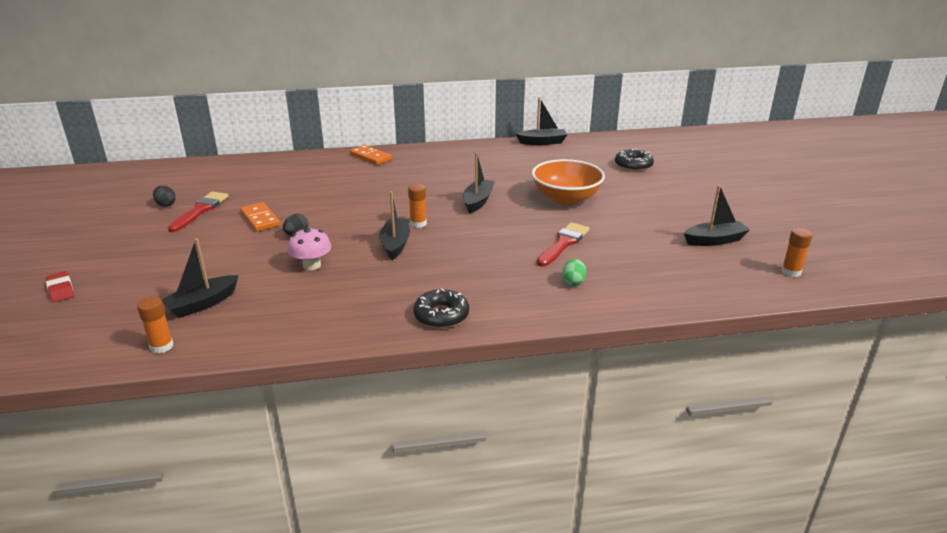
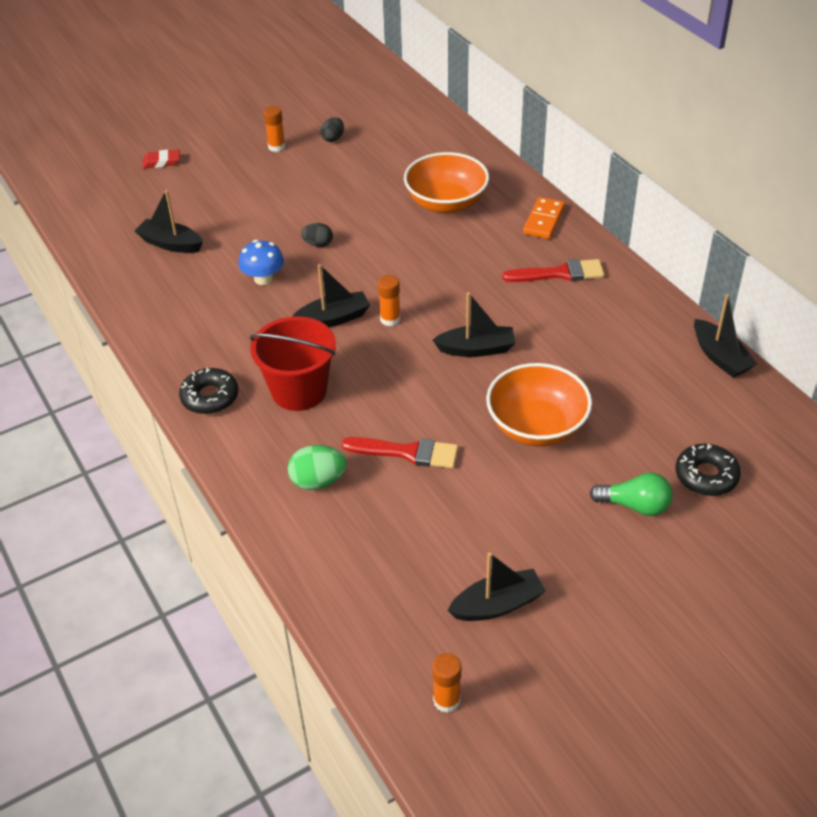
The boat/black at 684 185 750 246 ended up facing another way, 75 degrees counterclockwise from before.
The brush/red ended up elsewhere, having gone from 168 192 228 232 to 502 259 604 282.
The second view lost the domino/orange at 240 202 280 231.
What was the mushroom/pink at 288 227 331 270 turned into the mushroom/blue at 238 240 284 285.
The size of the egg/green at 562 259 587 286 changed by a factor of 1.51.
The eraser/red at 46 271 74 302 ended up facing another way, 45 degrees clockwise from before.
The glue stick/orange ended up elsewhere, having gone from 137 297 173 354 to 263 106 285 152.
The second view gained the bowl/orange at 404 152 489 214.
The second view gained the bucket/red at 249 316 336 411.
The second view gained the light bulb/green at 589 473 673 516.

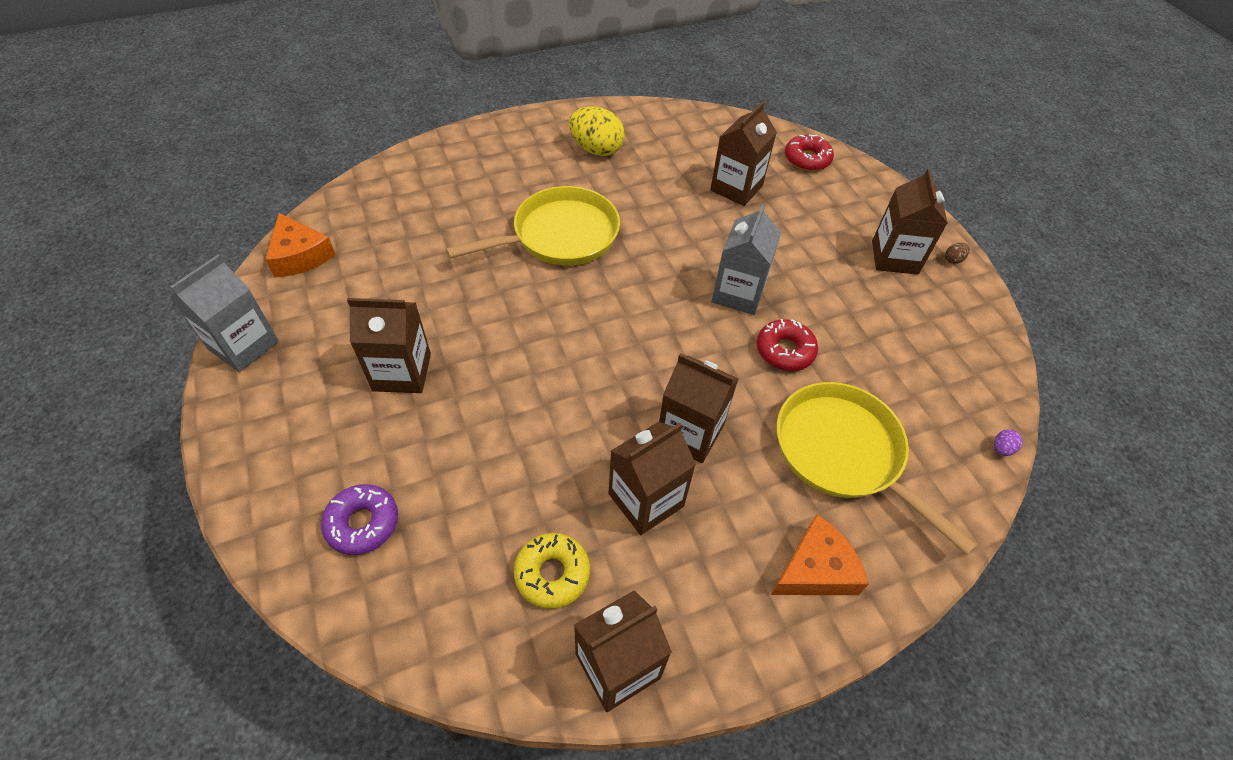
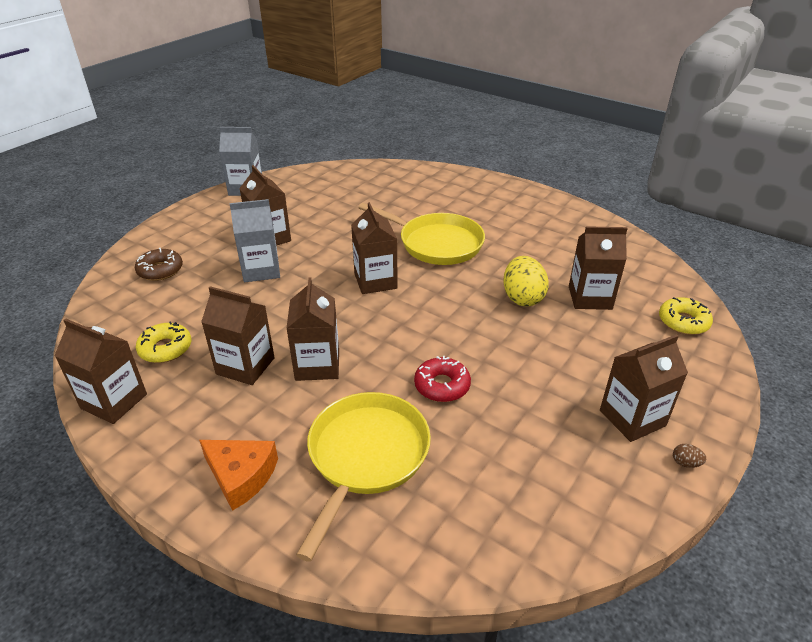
The egg/yellow ended up elsewhere, having gone from 569 106 625 156 to 503 256 549 306.
What was the donut/red at 785 135 834 171 turned into the donut/yellow at 659 297 713 335.
The carton/grey ended up elsewhere, having gone from 712 204 781 315 to 230 199 280 282.
The second view lost the cheese/orange at 265 213 336 277.
The second view lost the egg/purple at 994 429 1022 456.
What was the donut/purple at 321 484 398 555 turned into the donut/brown at 135 248 183 281.
The second view gained the carton/brown at 351 202 398 294.

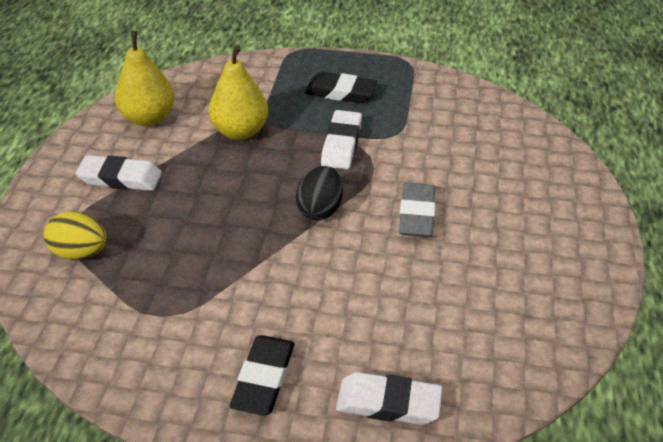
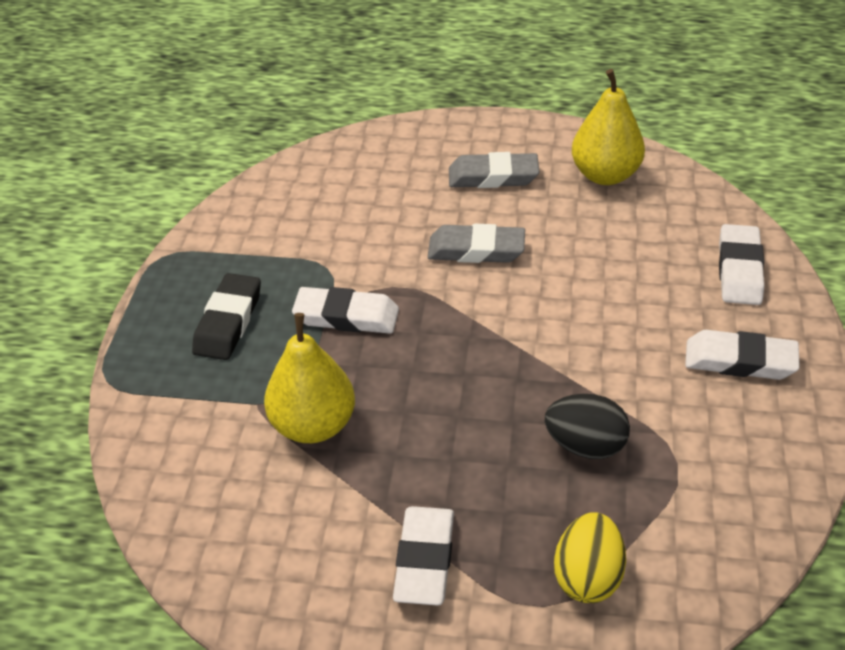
The pear/yellow ended up elsewhere, having gone from 115 31 175 126 to 572 69 645 185.
The egg/black ended up elsewhere, having gone from 296 166 343 220 to 545 394 630 459.
What was the eraser/black at 230 335 295 416 turned into the eraser/white at 685 330 800 380.
The second view gained the eraser/grey at 449 152 539 188.

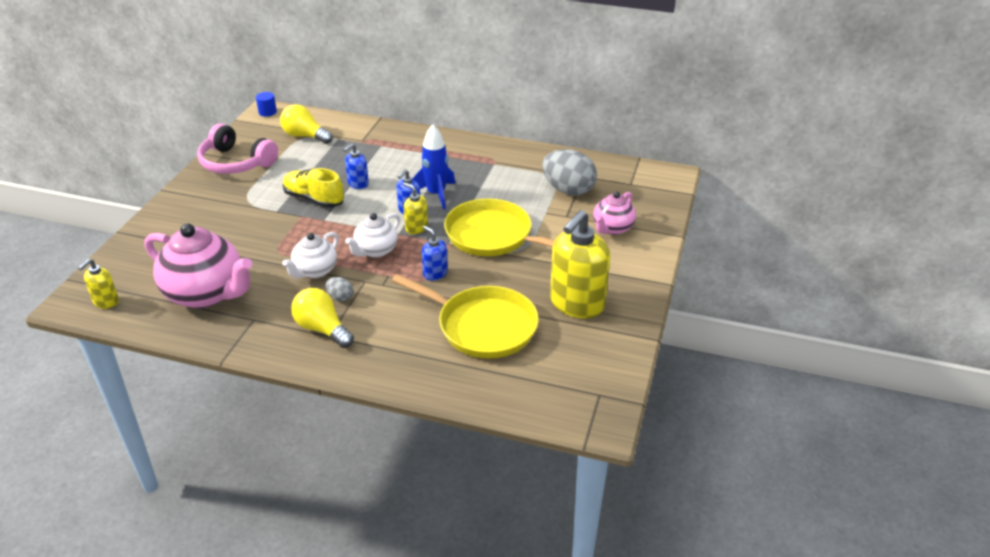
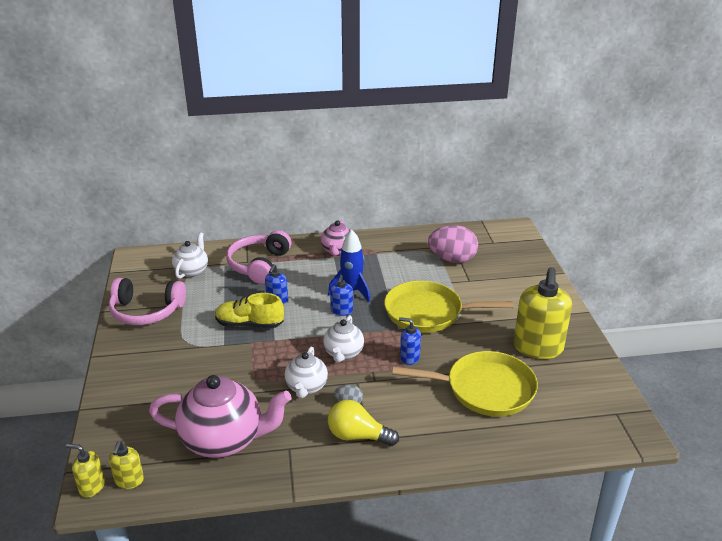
The second view lost the cylinder/blue at 256 92 277 117.
Where the light bulb/yellow stood at 280 104 333 144, the teapot/white came to stand at 172 232 208 279.
What was the egg/grey at 542 149 597 196 turned into the egg/pink at 428 225 478 263.
The soap dispenser/yellow ended up elsewhere, having gone from 403 183 428 234 to 66 444 105 498.
The teapot/pink ended up elsewhere, having gone from 593 191 636 235 to 321 220 350 256.
The second view gained the headphones/pink at 226 230 291 284.

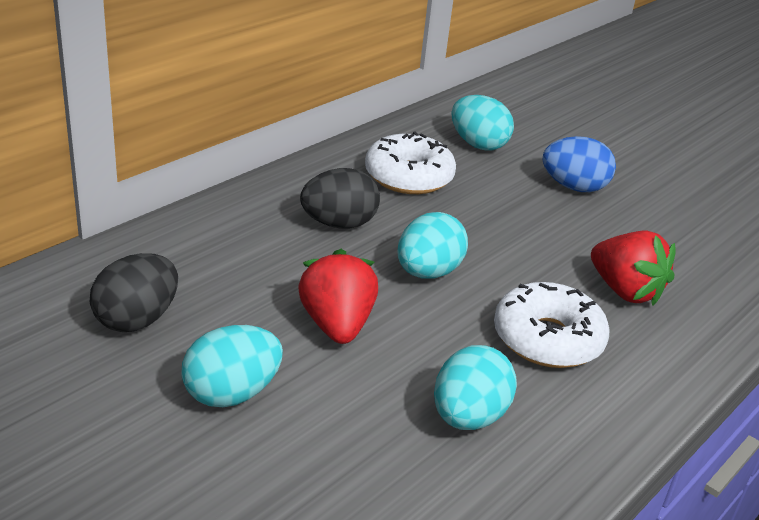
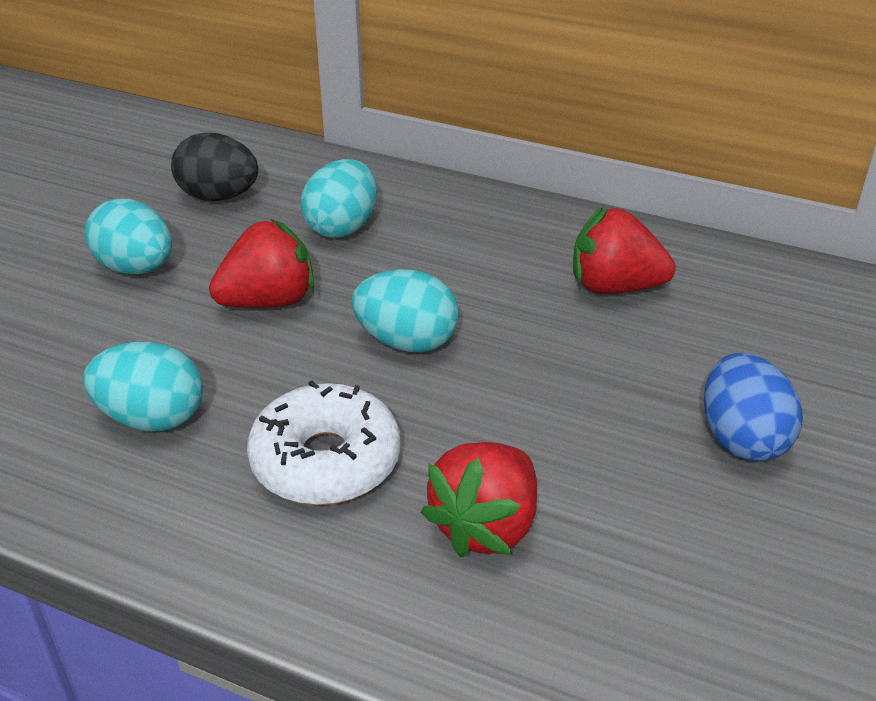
The egg/turquoise ended up elsewhere, having gone from 451 95 514 150 to 301 159 377 238.
Where the donut/white stood at 365 132 456 194, the strawberry/red came to stand at 573 207 676 294.
The second view lost the egg/black at 300 168 380 229.

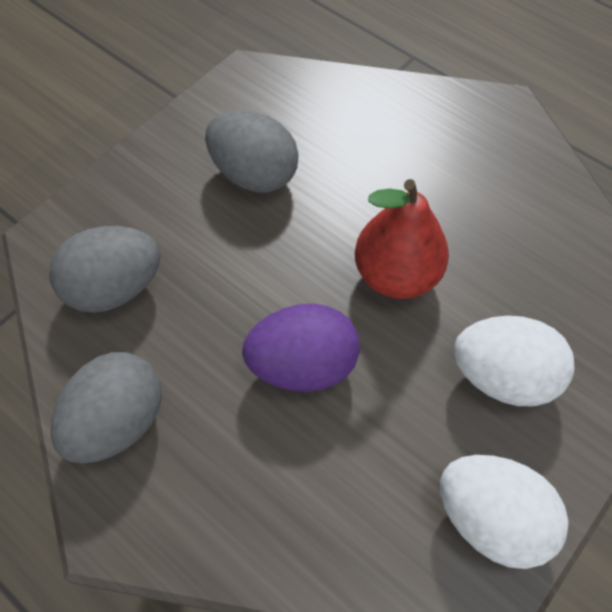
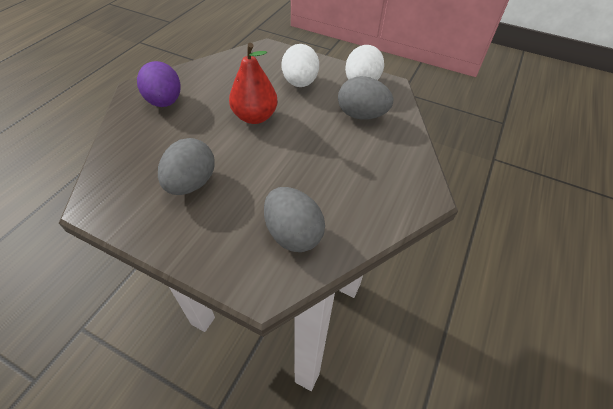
The egg/purple ended up elsewhere, having gone from 242 304 360 392 to 137 61 181 107.
The egg/grey ended up elsewhere, having gone from 51 352 162 464 to 338 76 393 120.

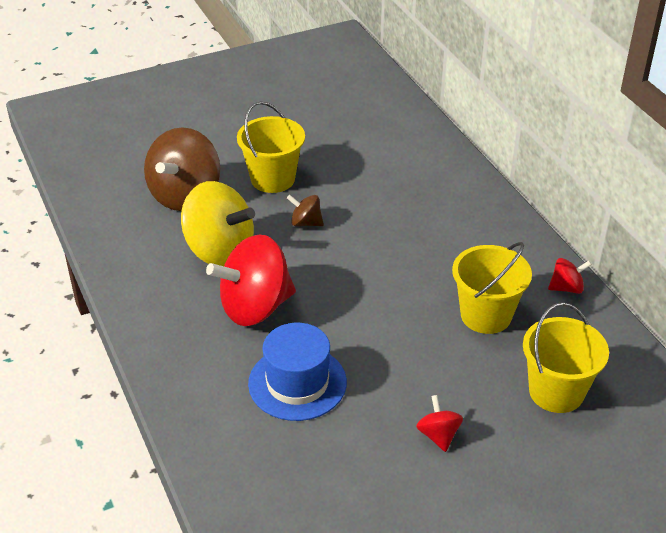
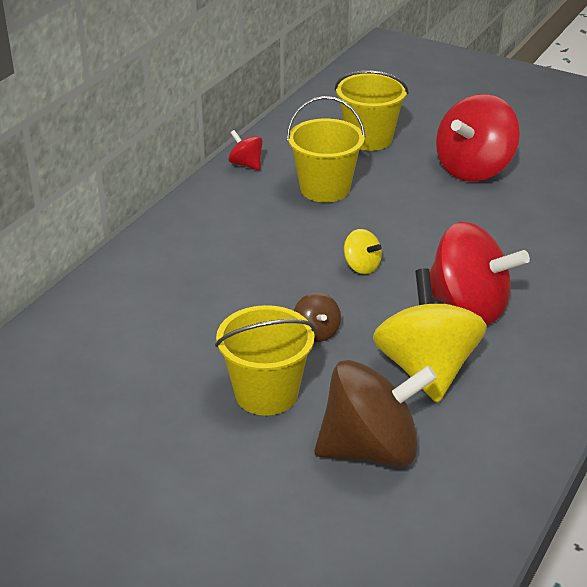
The second view lost the hat/blue at 248 323 347 421.
The size of the spinning top/red at 416 395 463 452 changed by a factor of 2.18.
The second view gained the spinning top/yellow at 344 229 382 274.

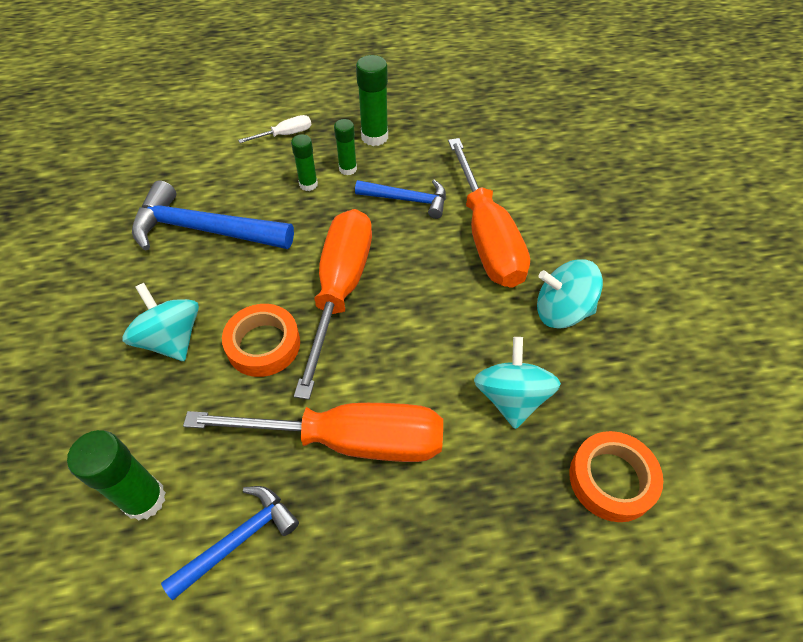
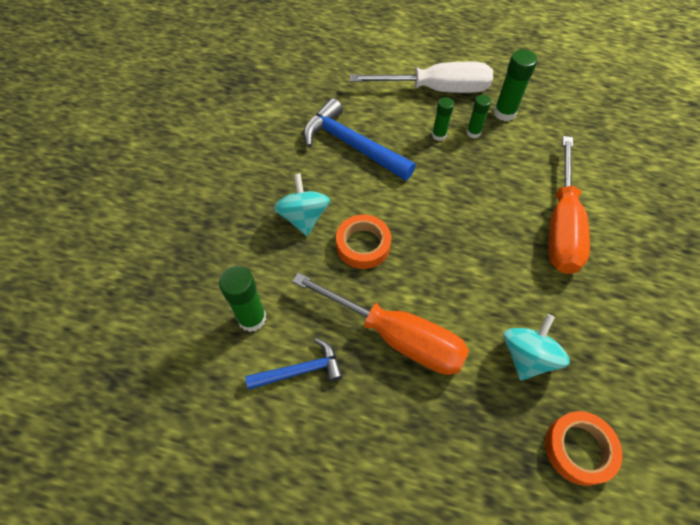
The size of the screwdriver/white at 238 115 311 143 changed by a factor of 2.36.
The second view lost the hammer/blue at 355 180 446 219.
The second view lost the screwdriver/orange at 294 209 372 400.
The second view lost the spinning top/turquoise at 537 259 603 329.

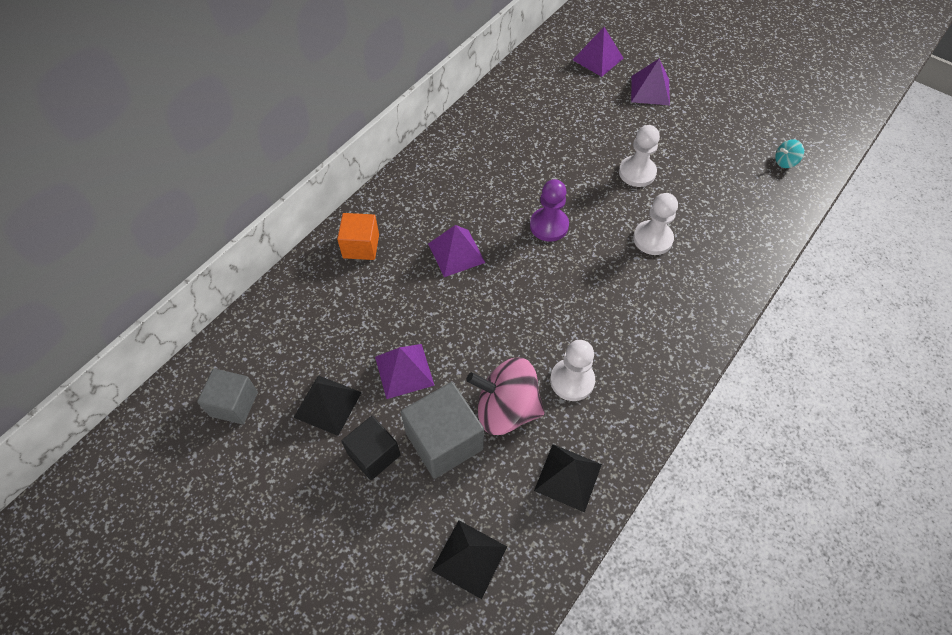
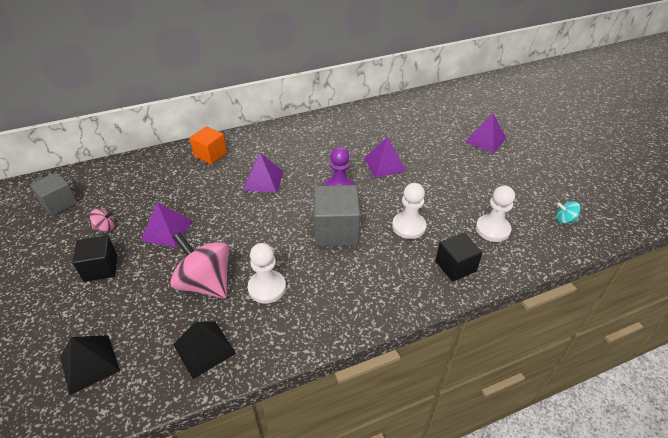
The pyramid/purple ended up elsewhere, having gone from 573 27 624 77 to 364 137 406 178.
The pawn/white ended up elsewhere, having gone from 619 125 660 187 to 476 185 515 242.
Where the pyramid/black stood at 293 375 362 436, the spinning top/pink came to stand at 90 209 115 232.
The cube/grey ended up elsewhere, having gone from 401 382 484 479 to 314 185 360 246.
The second view gained the cube/black at 435 233 483 282.

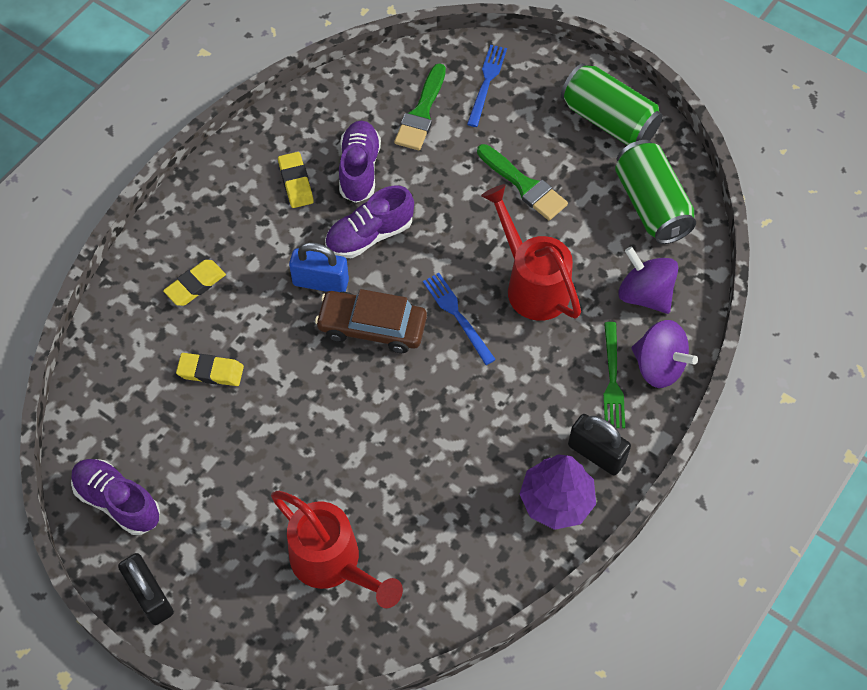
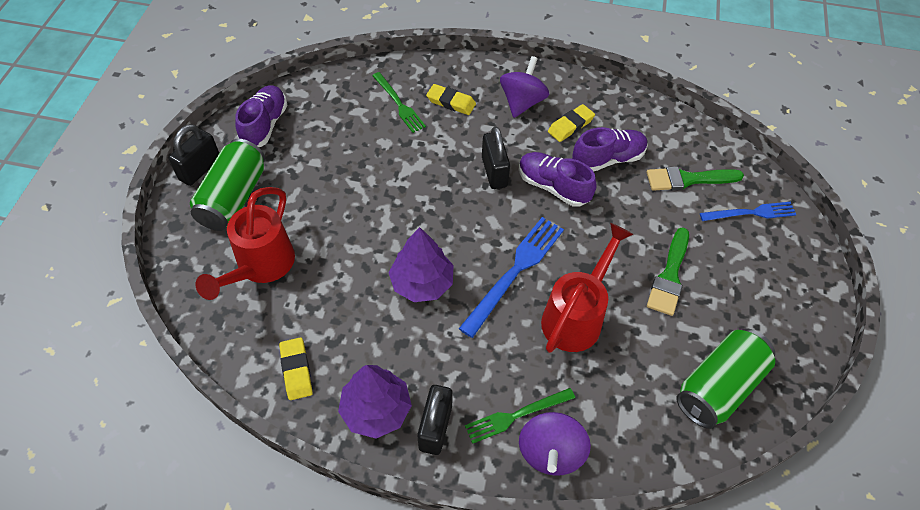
The can/green ended up elsewhere, having gone from 561 63 663 146 to 190 139 265 231.
What was the padlock/blue at 289 242 349 292 turned into the padlock/black at 482 126 510 189.
The spinning top/purple ended up elsewhere, having gone from 618 246 678 314 to 500 56 549 118.
The size of the fork/blue at 423 273 496 365 changed by a factor of 1.54.
The second view lost the car/brown at 315 289 427 353.
The eraser/yellow ended up elsewhere, having gone from 176 353 244 386 to 279 338 313 400.
The second view gained the fork/green at 372 72 426 133.
The second view gained the tree/purple at 389 227 453 302.

